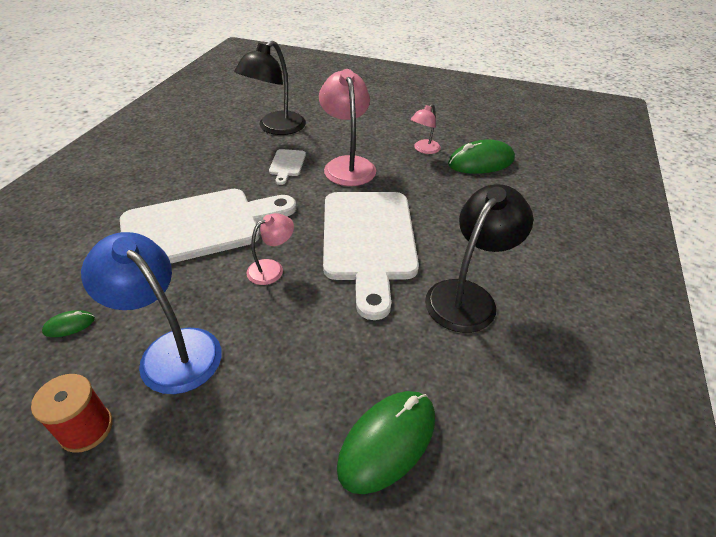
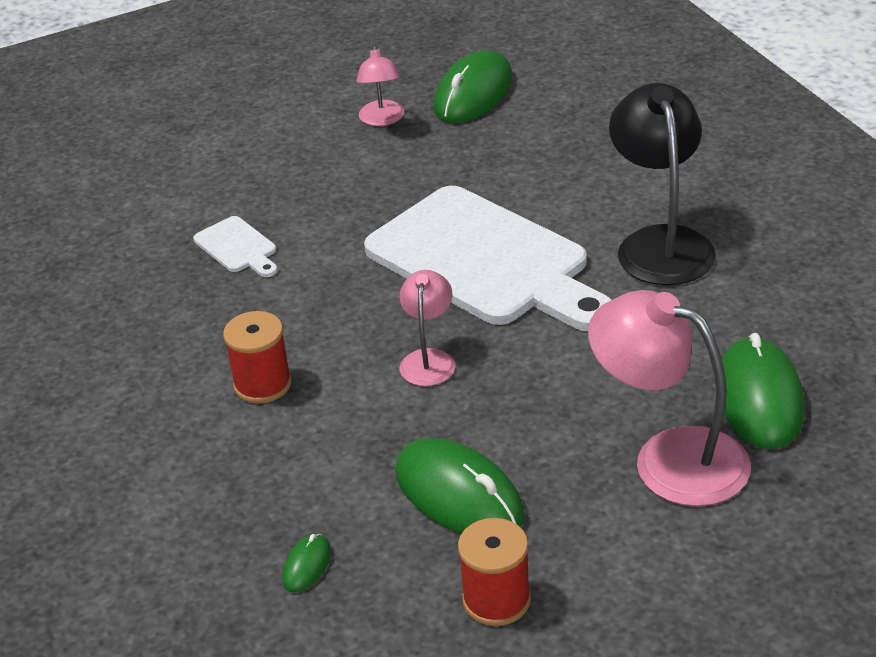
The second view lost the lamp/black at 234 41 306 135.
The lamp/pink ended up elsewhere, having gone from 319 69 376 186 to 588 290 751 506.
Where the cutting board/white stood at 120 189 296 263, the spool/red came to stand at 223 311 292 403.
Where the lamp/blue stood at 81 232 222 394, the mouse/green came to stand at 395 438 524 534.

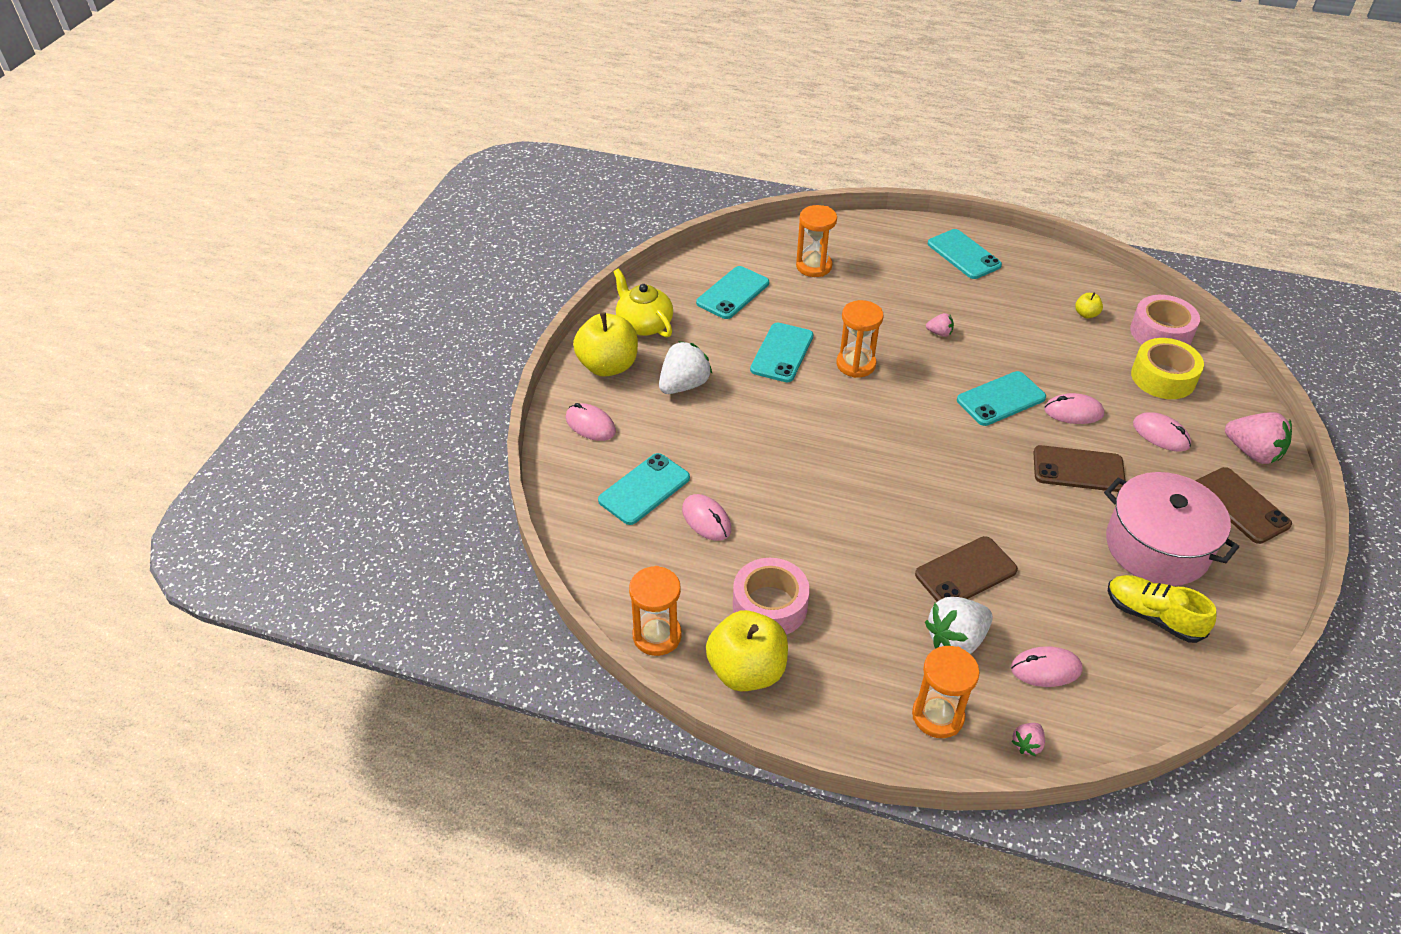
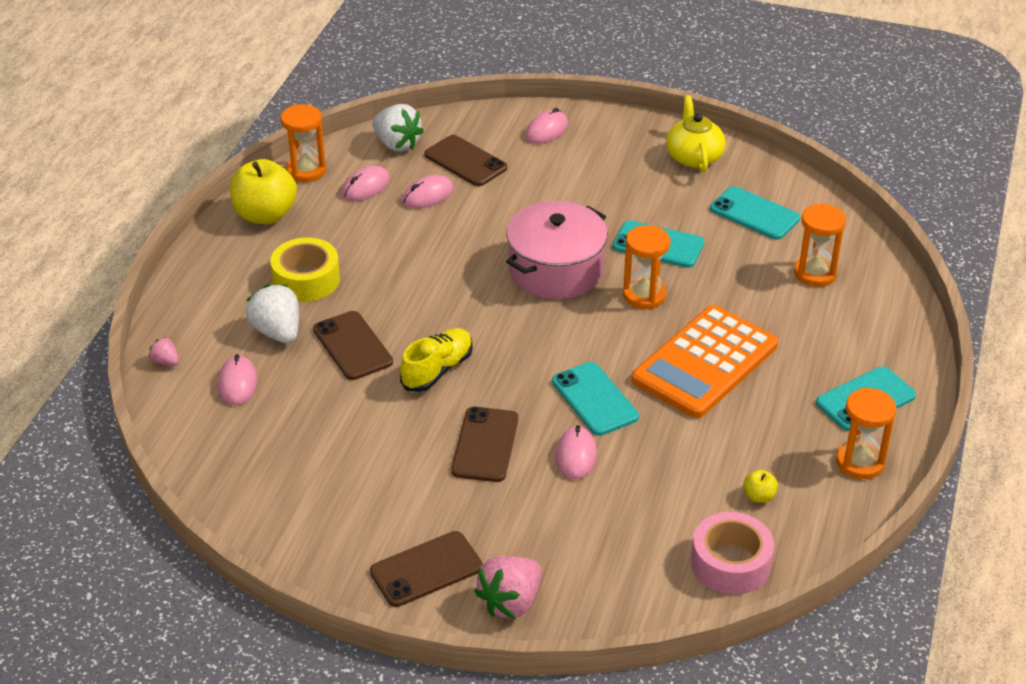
The teapot/yellow at 613 269 673 338 ended up facing another way, 60 degrees counterclockwise from before.
The second view lost the apple/yellow at 573 312 638 377.
Where the strawberry/pink stood at 926 313 954 337, the calculator/orange came to stand at 631 305 778 418.
The tape/yellow ended up elsewhere, having gone from 1131 338 1204 399 to 270 237 340 302.
The strawberry/white ended up elsewhere, having gone from 659 341 712 394 to 372 104 424 152.
The mouse/pink ended up elsewhere, having gone from 1133 412 1191 452 to 342 166 390 201.
What was the phone/turquoise at 598 453 690 525 turned into the phone/brown at 425 135 507 186.
The pot/pink ended up elsewhere, having gone from 1104 472 1239 586 to 506 201 608 299.
The second view lost the tape/pink at 733 558 810 635.
The shoe/yellow ended up elsewhere, having gone from 1108 575 1216 643 to 400 328 473 392.
The hourglass/orange ended up elsewhere, having gone from 912 646 980 738 to 836 387 896 479.

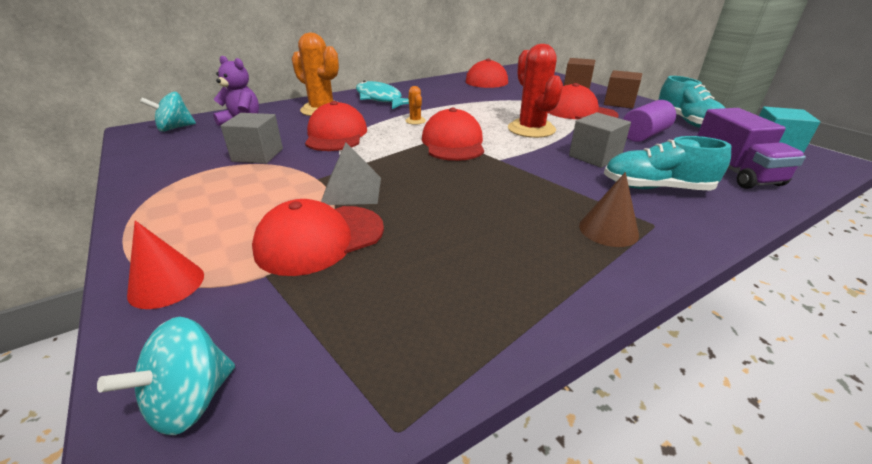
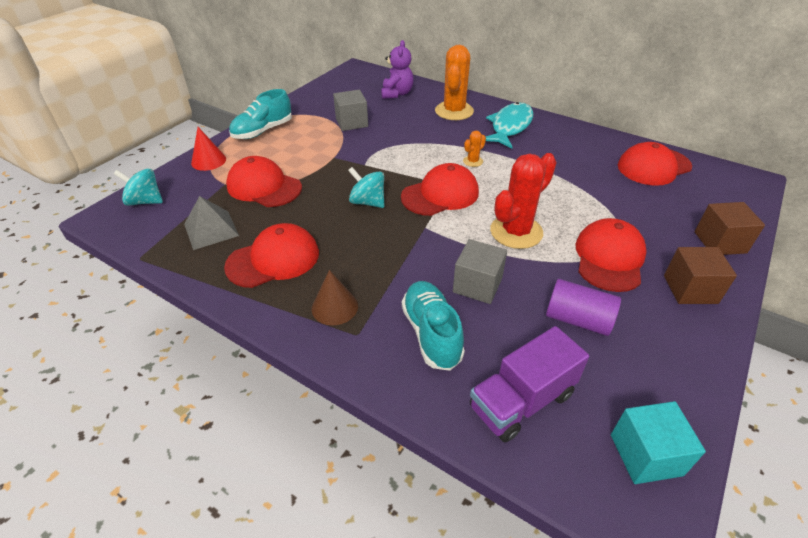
The shoe/turquoise ended up elsewhere, having gone from 659 76 725 128 to 229 89 292 139.
The spinning top/turquoise ended up elsewhere, having gone from 140 92 196 132 to 348 167 385 208.
The cap/red ended up elsewhere, having gone from 305 101 367 151 to 224 223 319 288.
The pyramid/grey ended up elsewhere, having gone from 321 143 381 205 to 184 196 239 250.

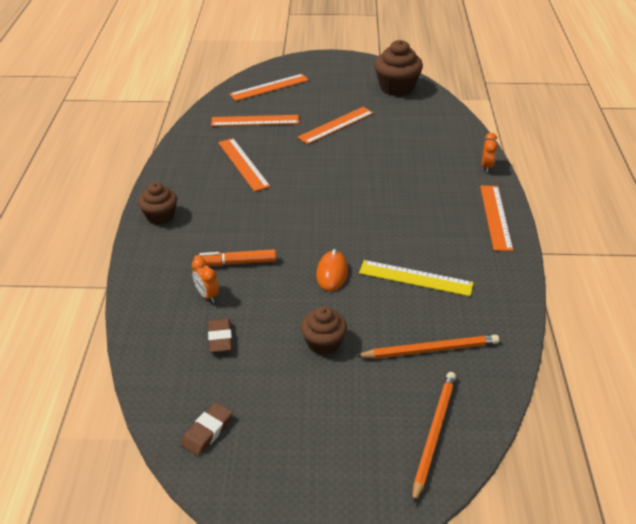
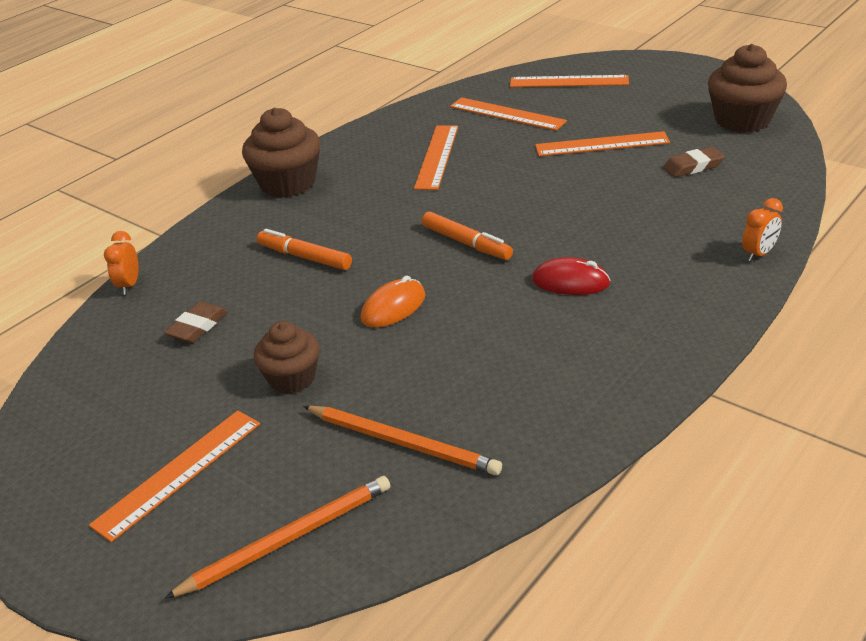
The size of the cupcake/brown at 138 182 177 225 changed by a factor of 1.56.
The ruler/orange ended up elsewhere, having gone from 480 186 513 251 to 89 411 260 542.
The clock/orange ended up elsewhere, having gone from 192 257 219 303 to 104 231 139 295.
The second view lost the ruler/yellow at 359 260 474 296.
The eraser/brown ended up elsewhere, having gone from 181 402 233 456 to 664 147 725 177.
The second view gained the marker/orange at 422 212 513 260.
The second view gained the mouse/red at 532 257 611 295.

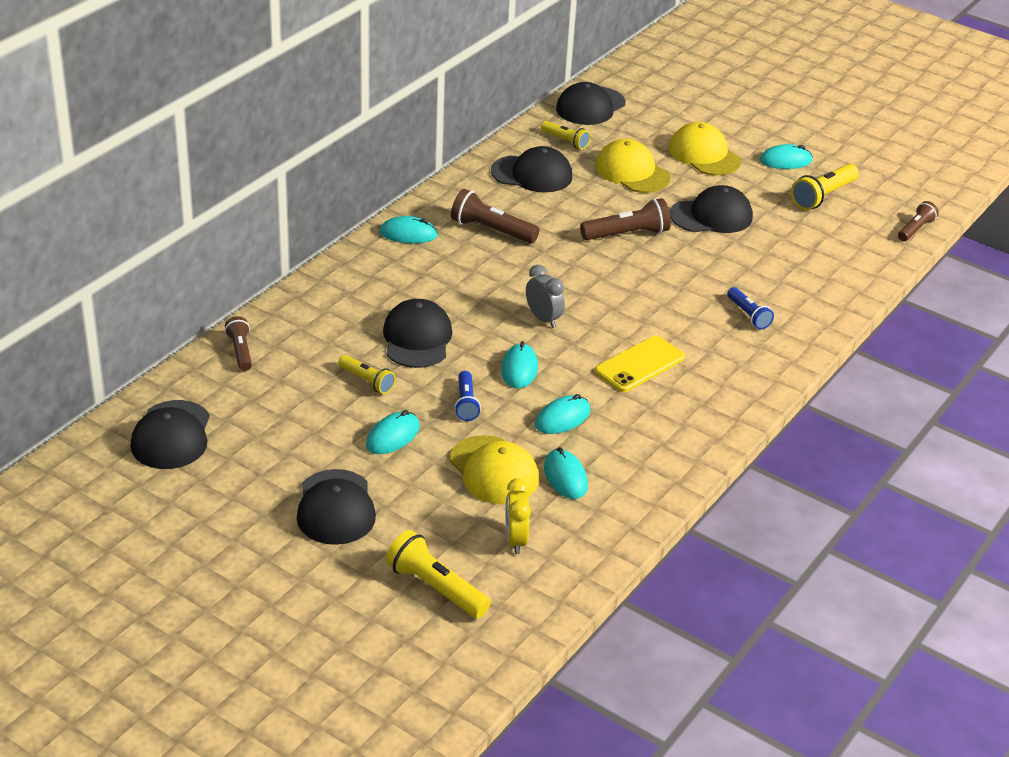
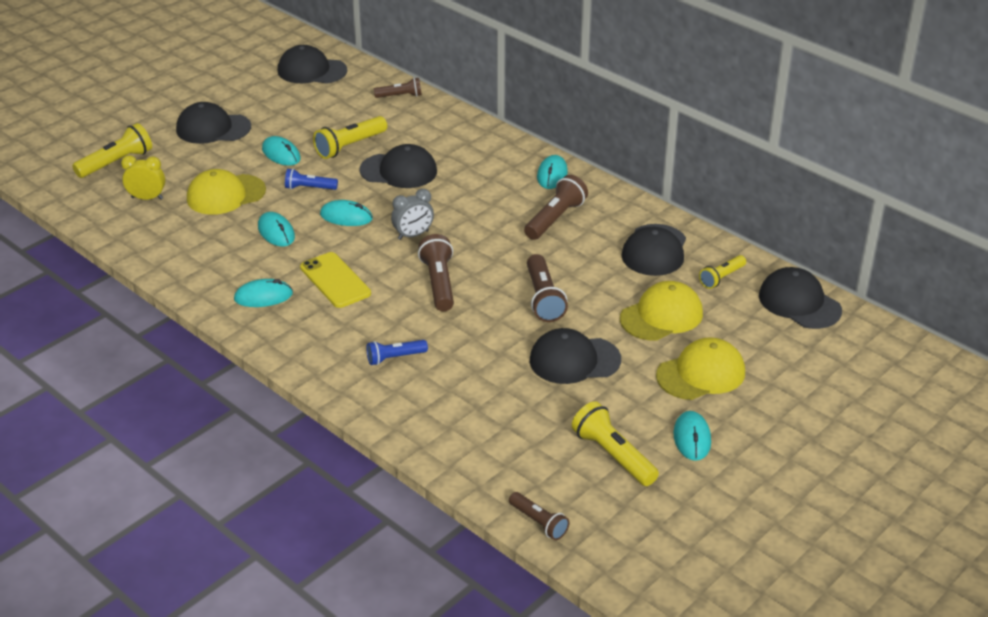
The cap/black at 670 185 753 233 ended up facing another way, 90 degrees clockwise from before.
The size of the flashlight/yellow at 338 355 396 394 changed by a factor of 1.57.
The mouse/turquoise ended up elsewhere, having gone from 544 447 588 499 to 234 279 293 307.
The second view gained the flashlight/brown at 418 234 454 311.

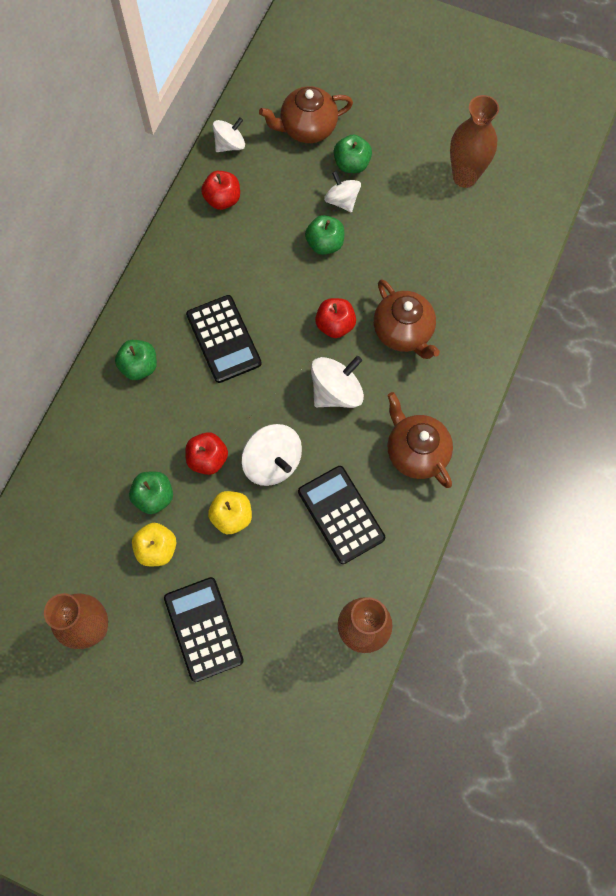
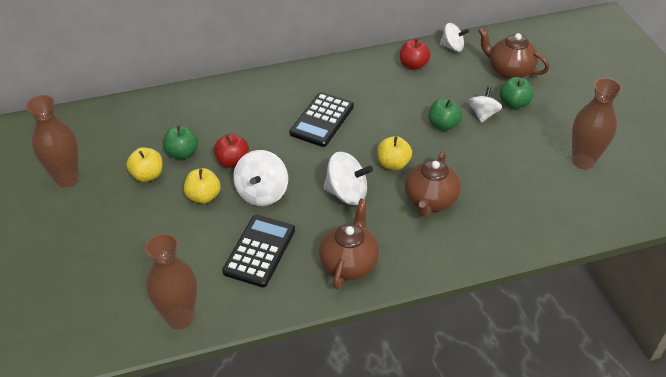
What was the apple/red at 315 298 356 338 turned into the apple/yellow at 377 136 412 170.
The second view lost the apple/green at 115 340 157 380.
The second view lost the calculator/black at 164 577 244 682.

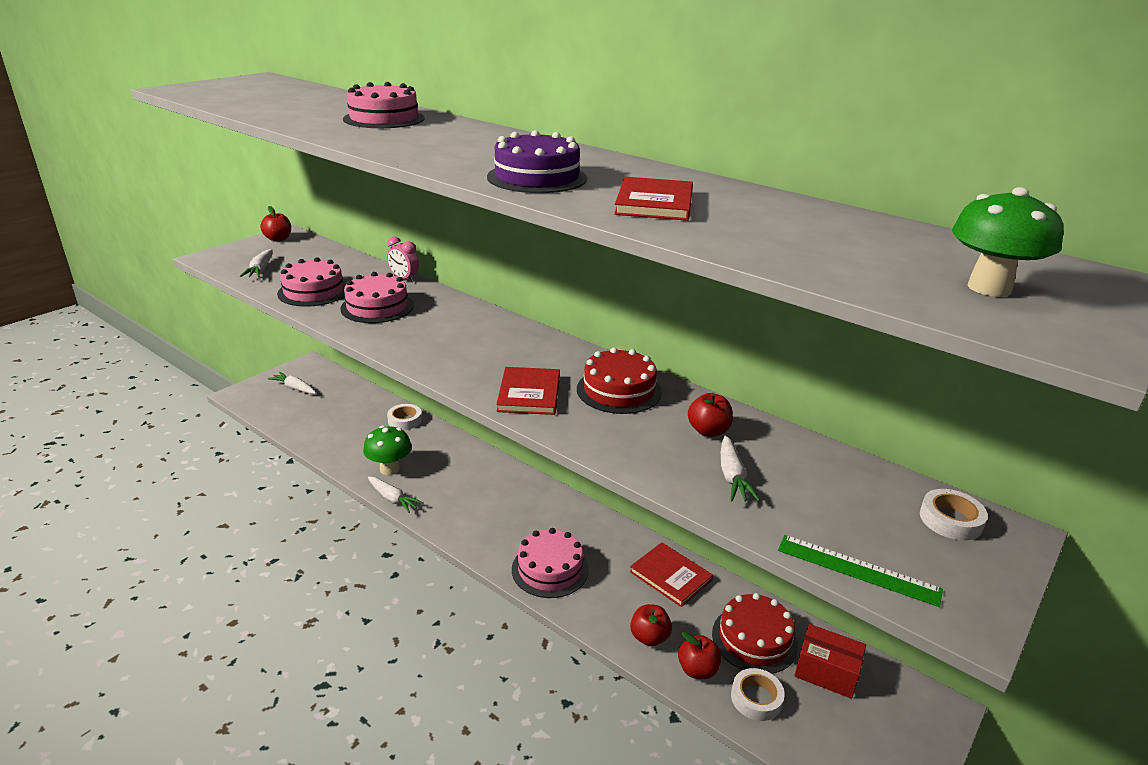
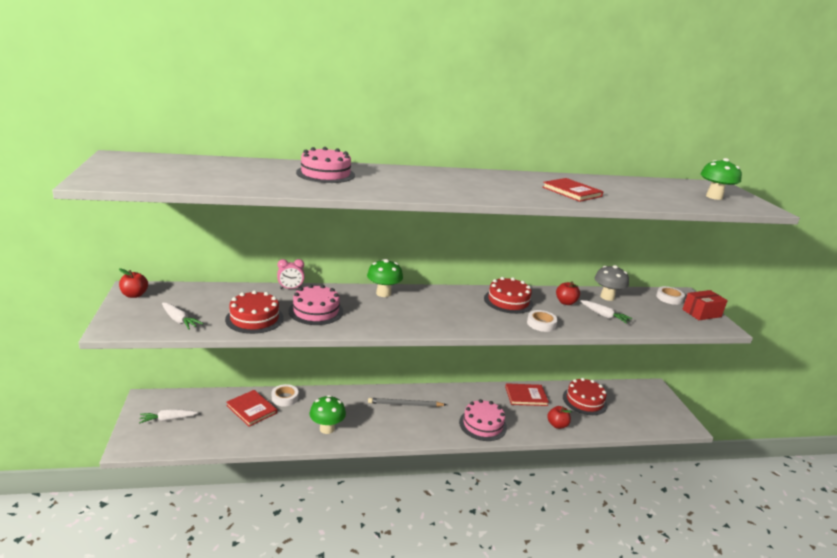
The second view lost the cake/purple at 487 130 587 193.
What was the cake/pink at 277 258 346 307 turned into the cake/red at 225 290 283 334.
The book/red ended up elsewhere, having gone from 496 367 560 415 to 226 390 277 427.
The second view lost the carrot/white at 368 477 424 513.
The second view lost the ruler/green at 778 535 943 607.
The box/red ended up elsewhere, having gone from 794 624 866 699 to 682 290 728 320.
The second view lost the apple/red at 678 632 722 679.
The tape/white ended up elsewhere, having gone from 731 668 785 721 to 527 310 558 332.
The second view gained the mushroom/green at 367 259 403 297.
The second view gained the mushroom/grey at 595 265 629 301.
The second view gained the pencil/grey at 368 398 446 407.

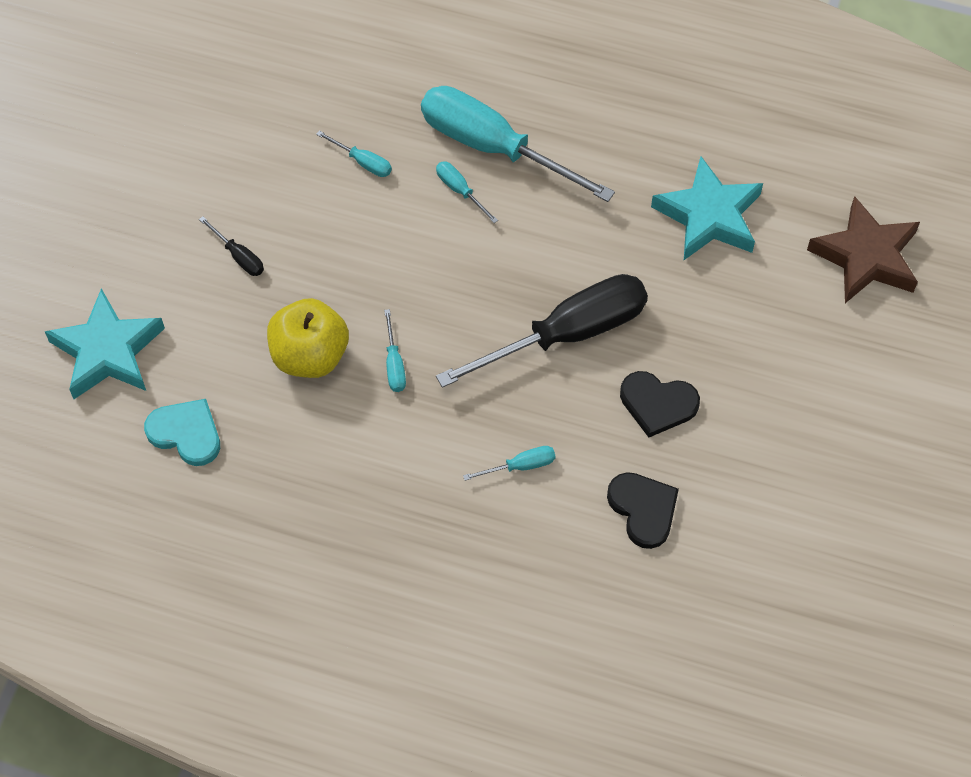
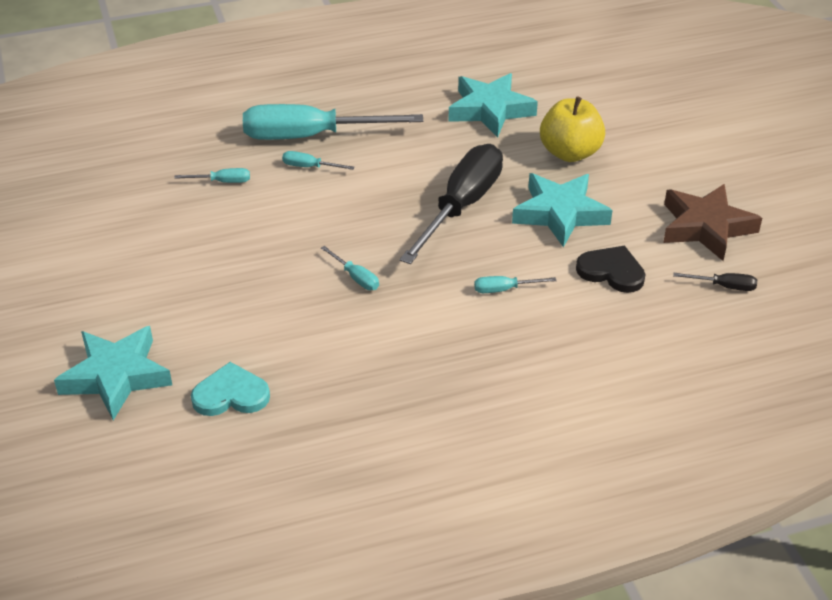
The star/brown ended up elsewhere, having gone from 807 196 920 303 to 663 184 762 261.
The screwdriver/black ended up elsewhere, having gone from 199 216 264 276 to 673 273 757 291.
The apple/yellow ended up elsewhere, having gone from 267 298 349 378 to 540 96 605 162.
Where the heart/black stood at 620 371 700 437, the star/turquoise came to stand at 512 173 613 248.
The screwdriver/turquoise at 463 446 555 481 ended up facing another way, 135 degrees counterclockwise from before.

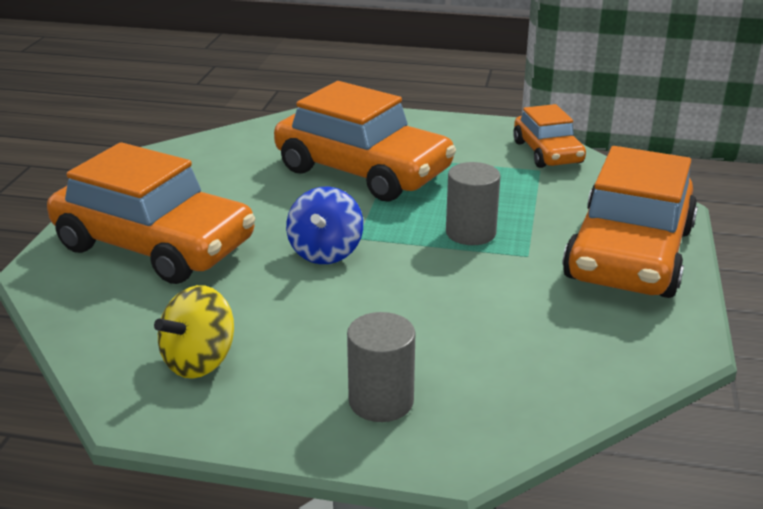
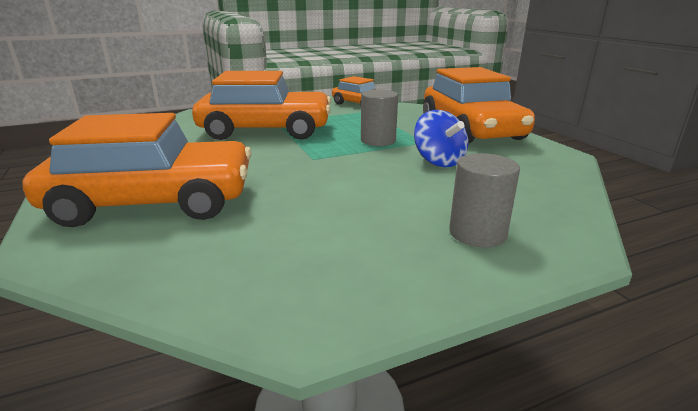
The spinning top/blue ended up elsewhere, having gone from 286 187 363 264 to 414 110 468 167.
The second view lost the spinning top/yellow at 154 285 234 379.

